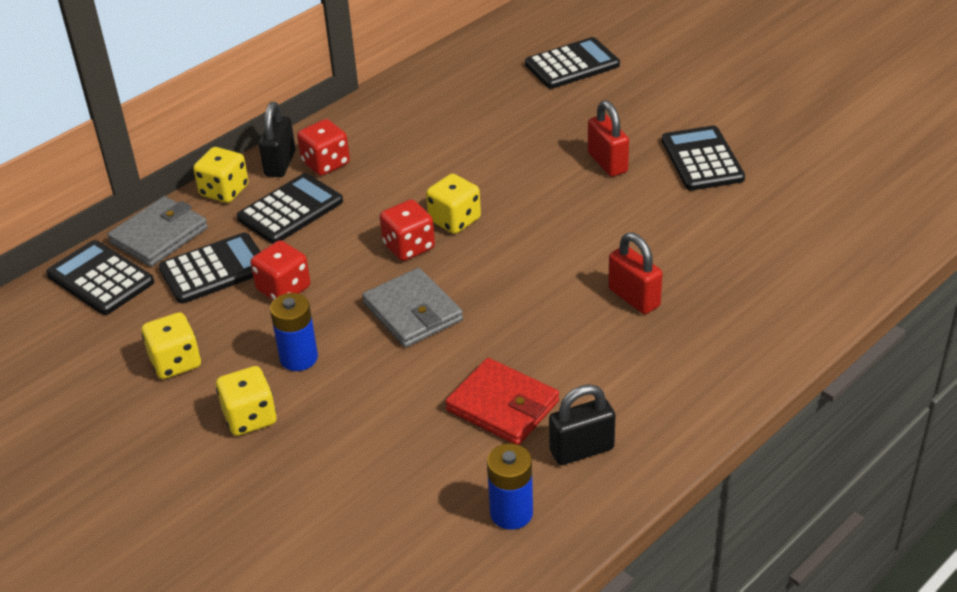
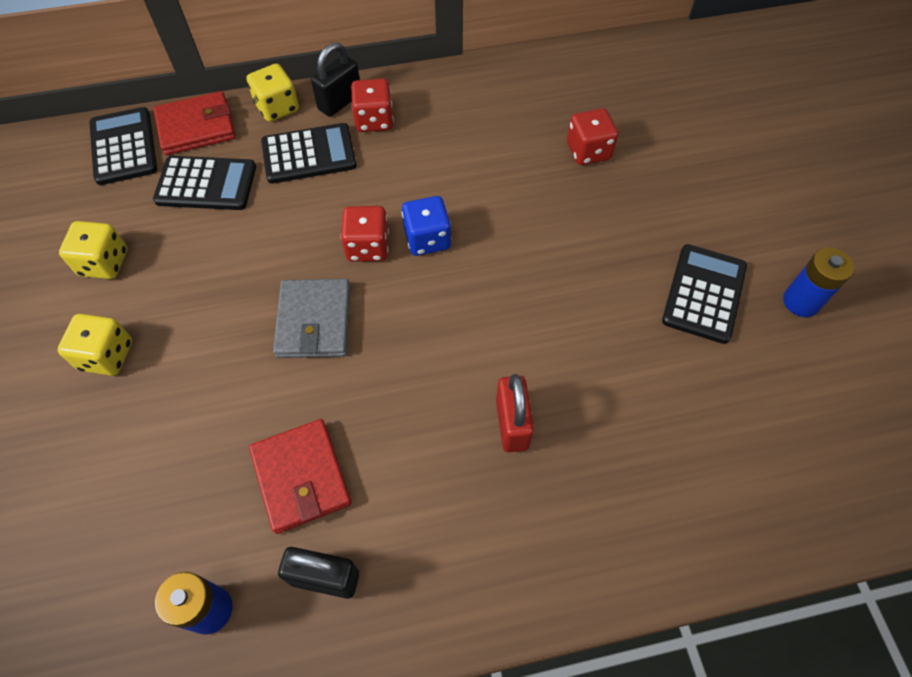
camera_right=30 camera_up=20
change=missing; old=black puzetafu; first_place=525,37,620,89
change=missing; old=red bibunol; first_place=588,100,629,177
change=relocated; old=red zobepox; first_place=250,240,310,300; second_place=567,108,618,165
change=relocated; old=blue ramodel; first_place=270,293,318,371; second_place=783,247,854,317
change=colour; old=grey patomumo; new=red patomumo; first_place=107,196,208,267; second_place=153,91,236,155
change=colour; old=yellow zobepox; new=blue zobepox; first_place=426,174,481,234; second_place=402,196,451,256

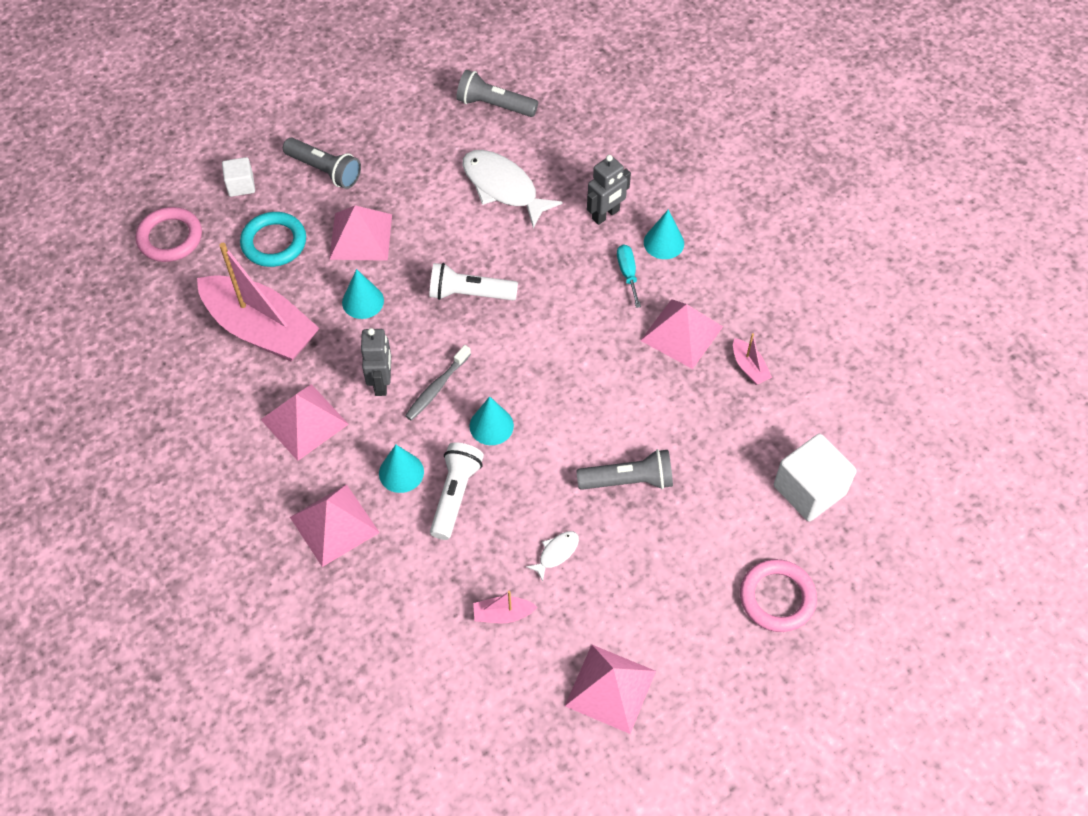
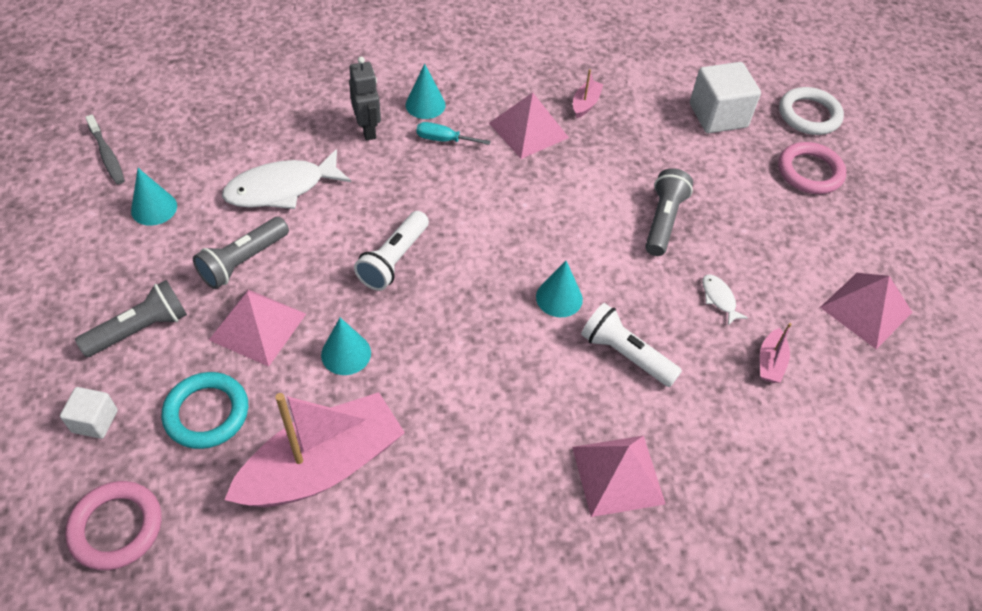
camera_right=-70 camera_up=-5
change=missing; old=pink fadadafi; first_place=261,384,349,461
change=missing; old=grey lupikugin; first_place=361,328,391,396
change=appeared; new=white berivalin; second_place=779,87,844,135
change=relocated; old=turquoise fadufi; first_place=379,445,424,493; second_place=131,168,177,226
change=relocated; old=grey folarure; first_place=405,345,471,421; second_place=85,115,125,184
change=relocated; old=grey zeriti; first_place=456,70,538,117; second_place=193,217,289,289
change=spun; old=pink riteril; first_place=733,333,772,385; second_place=573,69,603,118; degrees=-60

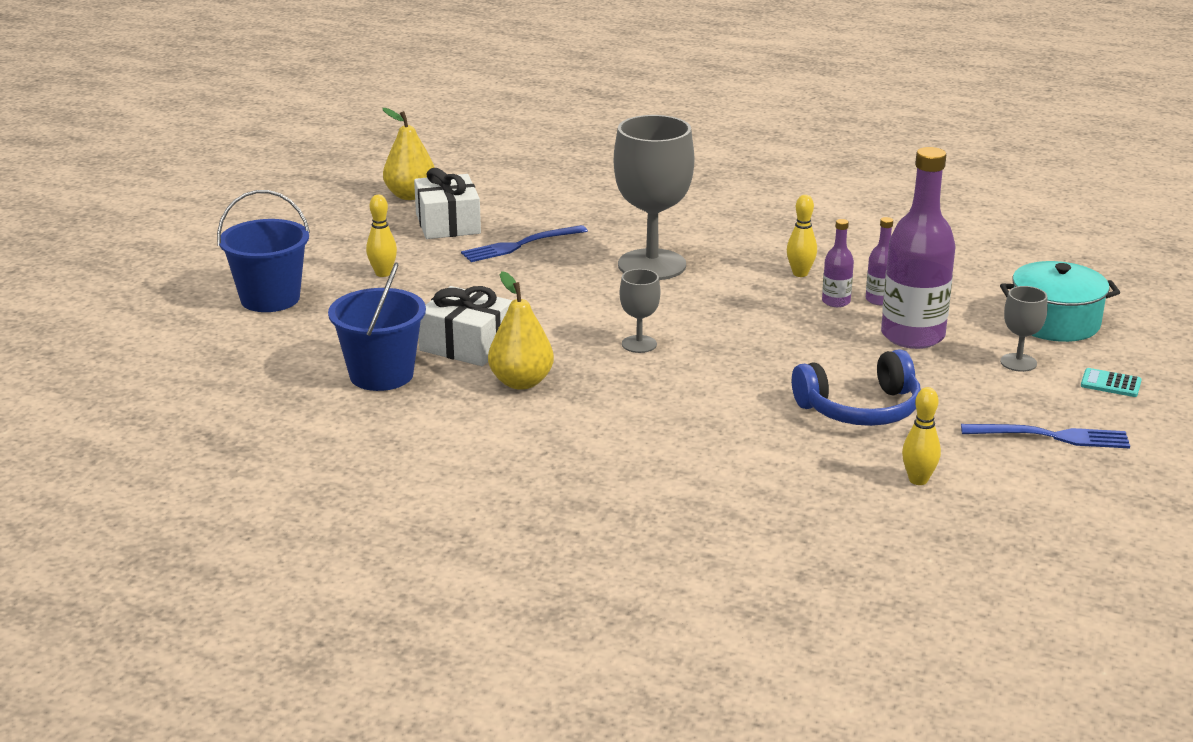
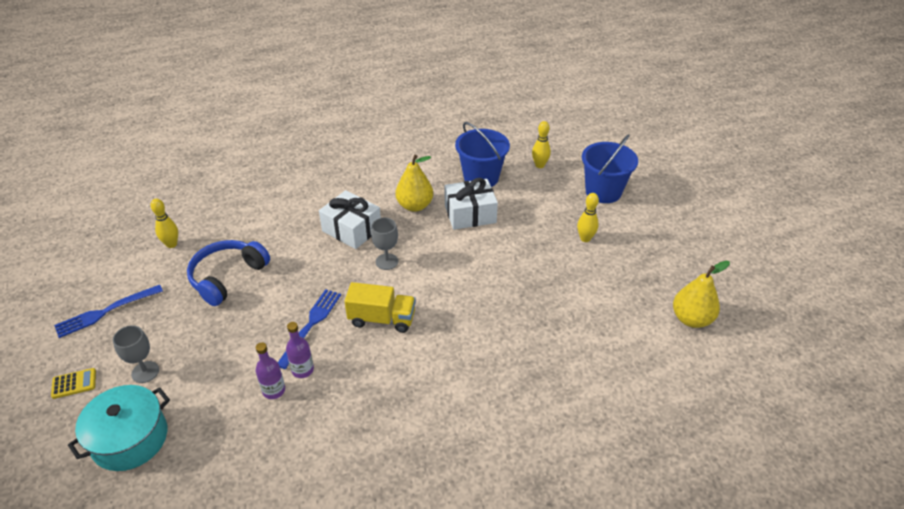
camera_right=140 camera_up=15
change=missing; old=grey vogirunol; first_place=614,115,694,280
change=missing; old=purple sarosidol; first_place=881,147,955,349
change=appeared; new=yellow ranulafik; second_place=344,282,416,333
change=relocated; old=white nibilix; first_place=414,168,481,239; second_place=319,190,381,249
change=relocated; old=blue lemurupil; first_place=461,225,588,262; second_place=278,289,341,369
change=relocated; old=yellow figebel; first_place=787,195,817,277; second_place=532,121,551,168
change=colour; old=turquoise puzetafu; new=yellow puzetafu; first_place=1081,368,1142,397; second_place=51,368,96,399

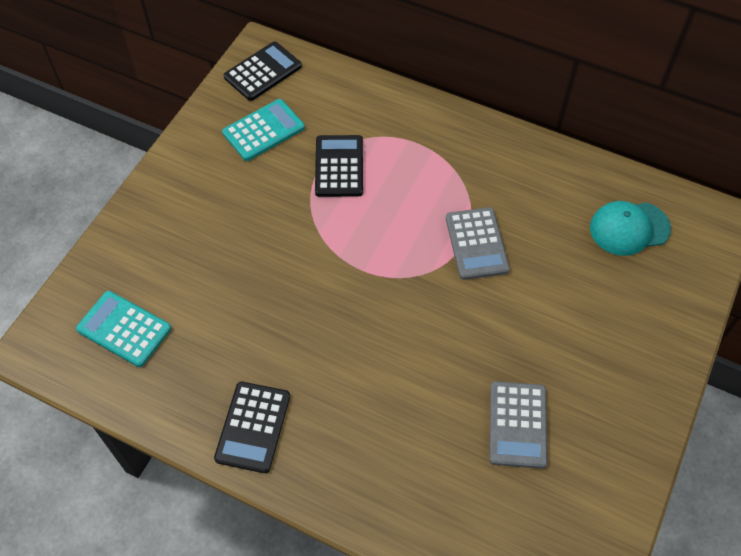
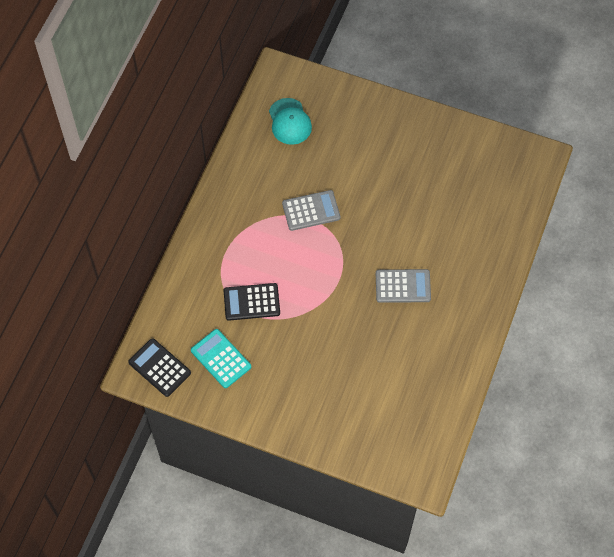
camera_right=-95 camera_up=5
change=missing; old=turquoise puzetafu; first_place=76,291,171,367
change=missing; old=black puzetafu; first_place=214,382,290,473
change=relocated; old=grey puzetafu; first_place=490,381,548,469; second_place=376,269,431,303

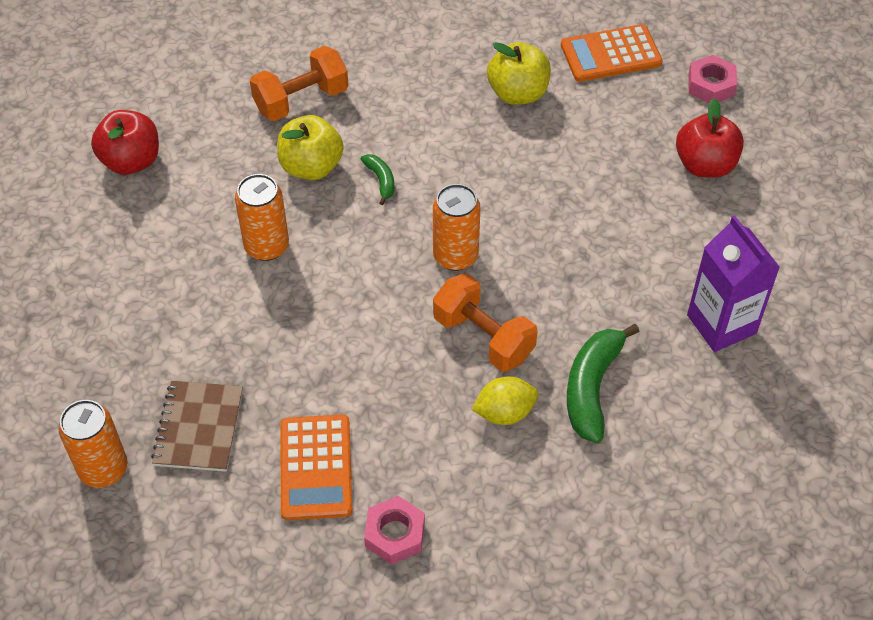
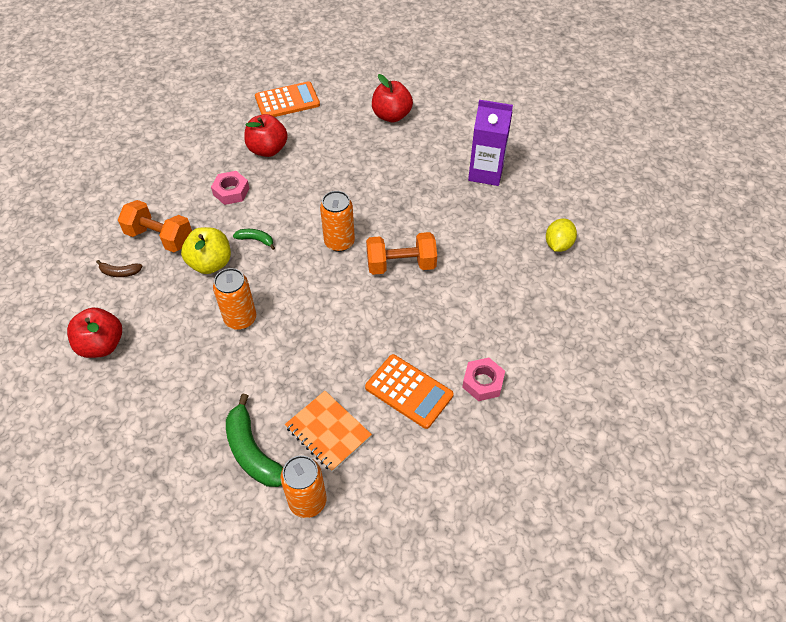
camera_right=-50 camera_up=0
change=appeared; new=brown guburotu; second_place=96,260,142,277
change=relocated; old=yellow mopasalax; first_place=471,377,538,425; second_place=546,219,577,252
change=relocated; old=green guburotu; first_place=567,324,640,443; second_place=226,393,283,487
change=relocated; old=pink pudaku; first_place=688,55,737,103; second_place=211,171,249,205
change=colour; old=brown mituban; new=orange mituban; first_place=151,381,243,472; second_place=285,391,372,472
change=colour; old=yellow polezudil; new=red polezudil; first_place=487,42,551,105; second_place=244,114,288,157
change=spun; old=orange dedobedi; first_place=250,46,348,121; second_place=118,200,192,252; degrees=-75
change=spun; old=orange puzetafu; first_place=561,24,663,82; second_place=255,81,320,117; degrees=-135

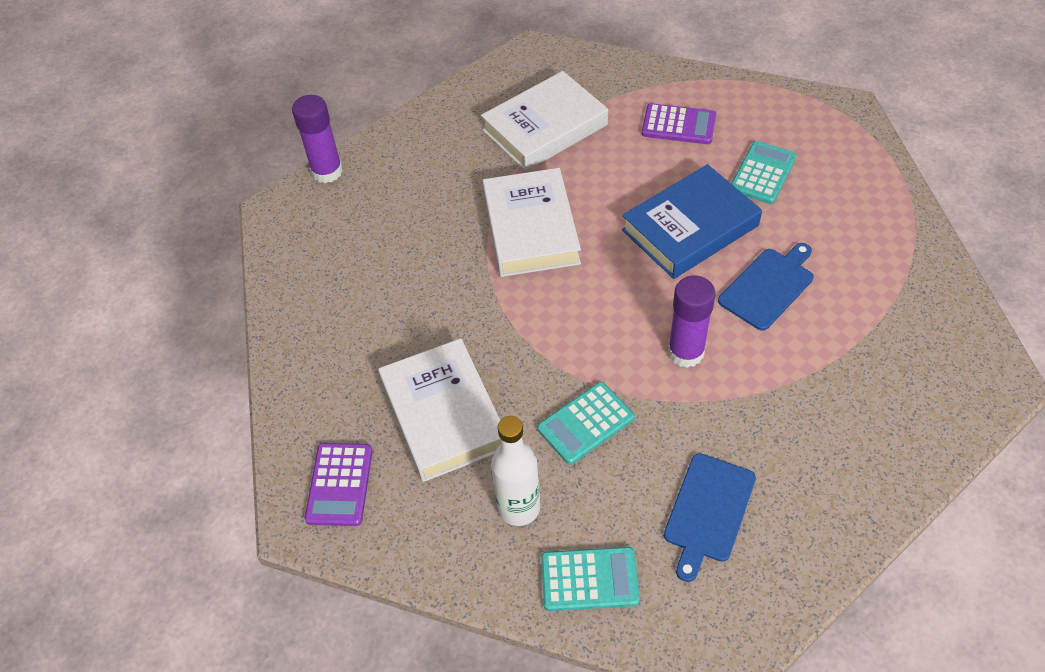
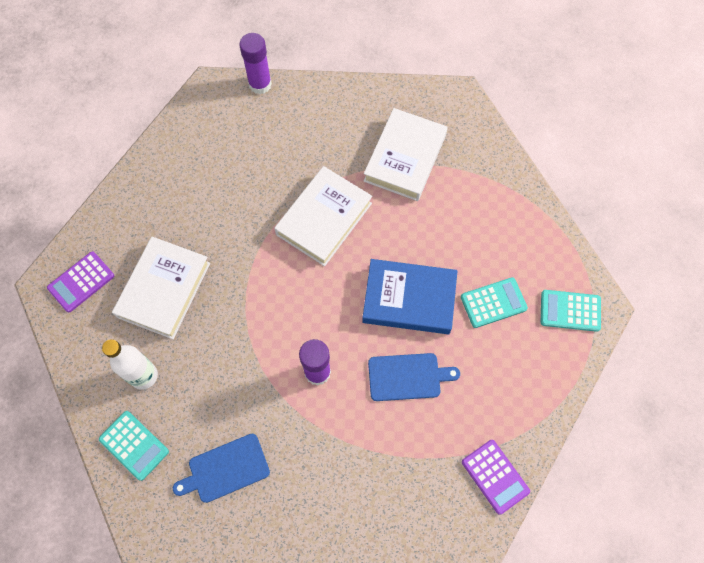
camera_right=40 camera_up=15
change=relocated; old=turquoise puzetafu; first_place=537,382,635,465; second_place=541,290,601,332
change=relocated; old=purple puzetafu; first_place=642,103,716,144; second_place=462,440,530,514
change=spun; old=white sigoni; first_place=481,71,608,171; second_place=364,108,448,201; degrees=-75

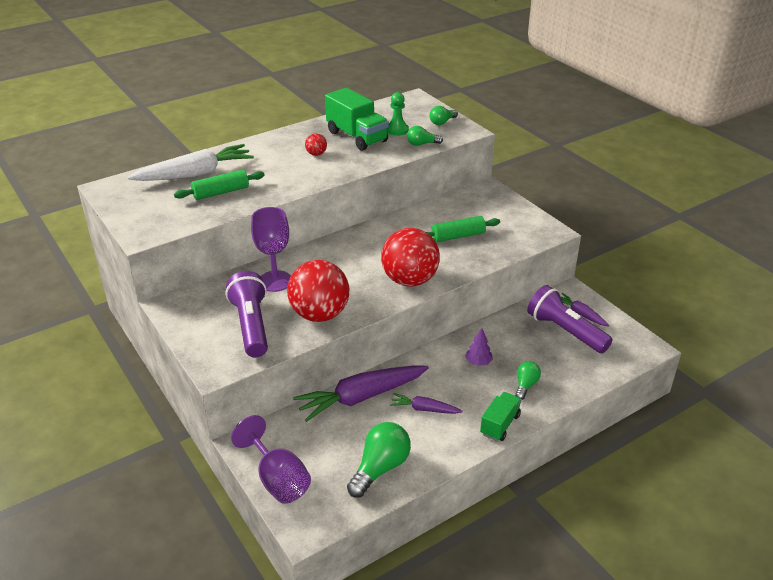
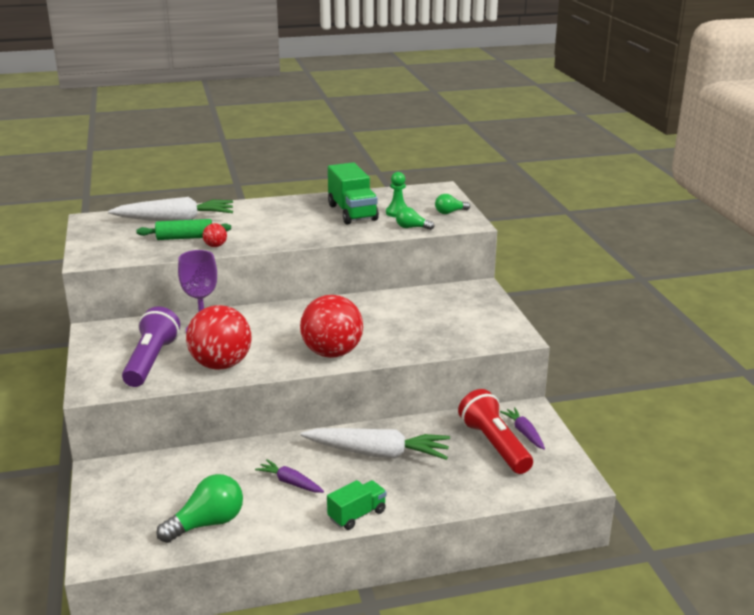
camera_right=20 camera_up=-10
change=missing; old=purple vogirunol; first_place=231,415,311,503
change=missing; old=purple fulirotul; first_place=293,366,429,422
change=missing; old=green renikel; first_place=427,216,500,242
change=missing; old=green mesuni; first_place=515,361,541,400
change=relocated; old=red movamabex; first_place=305,134,327,156; second_place=203,223,227,247
change=exchanged; old=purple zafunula; new=white fulirotul; first_place=465,328,493,366; second_place=300,428,450,460
change=colour; old=purple zeriti; new=red zeriti; first_place=527,285,612,353; second_place=458,389,533,474

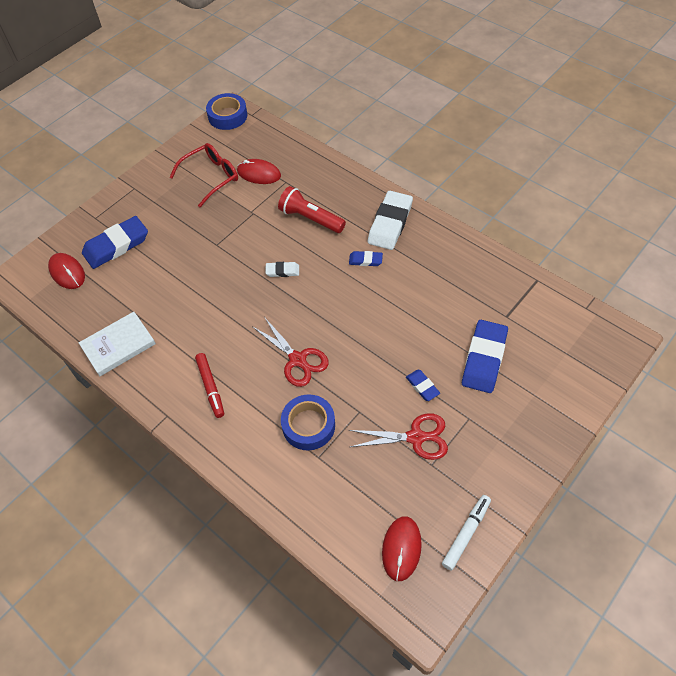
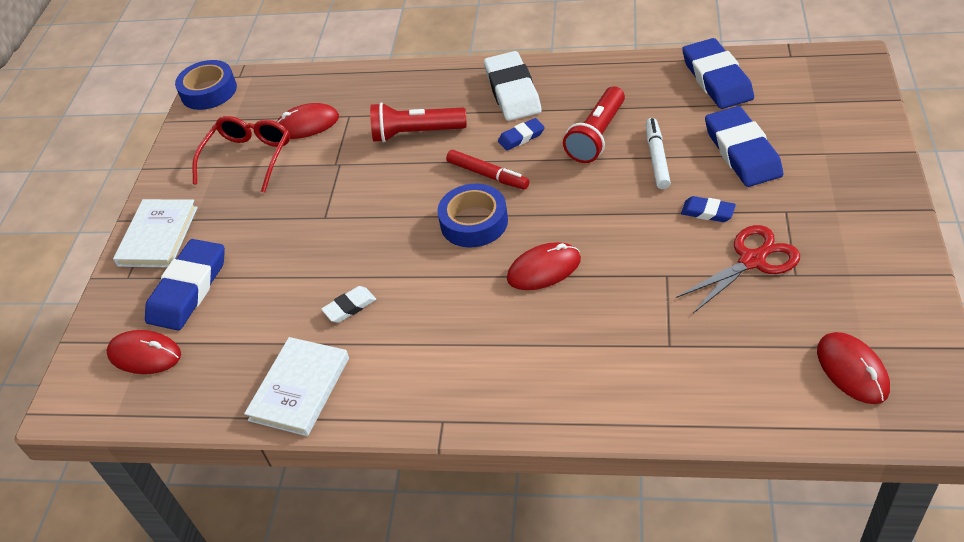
camera_right=-30 camera_up=-10
change=appeared; new=white sigoni; second_place=113,199,198,268
change=appeared; new=red zeriti; second_place=563,86,625,163
change=appeared; new=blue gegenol; second_place=682,38,754,109
change=relocated; old=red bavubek; first_place=195,353,224,418; second_place=446,150,529,190
change=relocated; old=white gegenol; first_place=265,262,299,277; second_place=321,286,376,323
change=relocated; old=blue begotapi; first_place=281,394,335,451; second_place=437,184,508,247
change=relocated; old=white bavubek; first_place=442,495,491,571; second_place=646,118,671,189
change=exchanged; old=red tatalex; new=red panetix; first_place=252,317,329,387; second_place=507,242,581,290

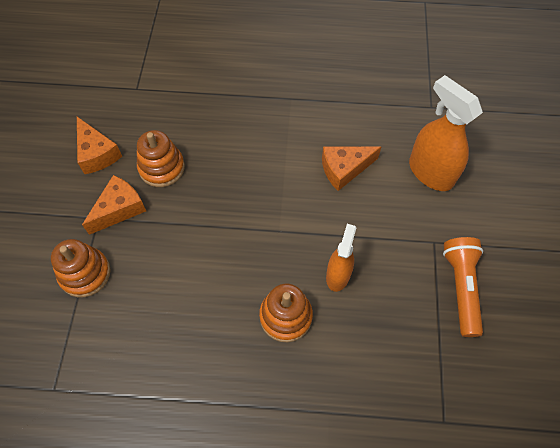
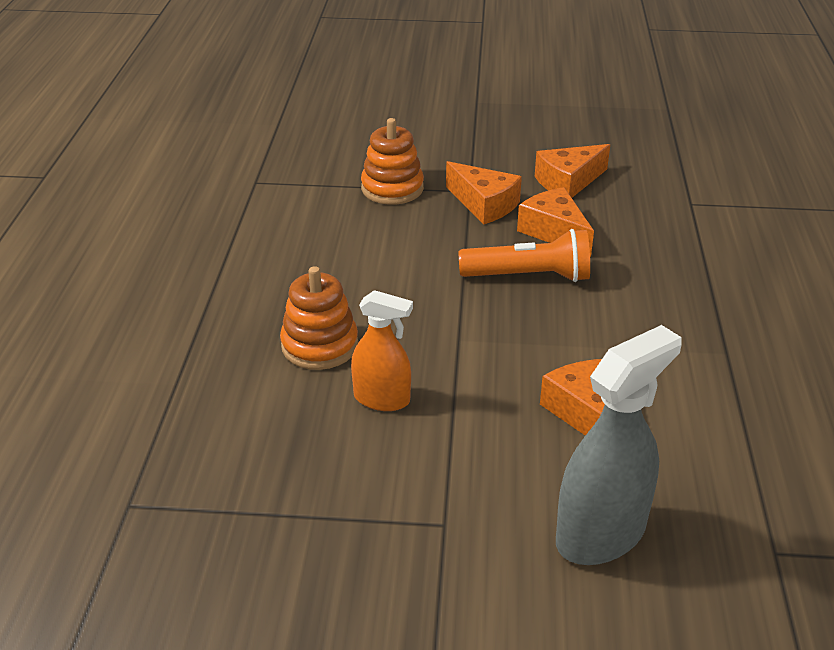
camera_right=90 camera_up=-25
change=relocated; old=orange zeriti; first_place=443,237,483,337; second_place=459,229,590,282
change=exchanged; old=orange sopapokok; new=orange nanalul; first_place=137,130,185,187; second_place=517,187,594,257
change=colour; old=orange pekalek; new=grey pekalek; first_place=409,75,483,191; second_place=556,325,682,565

